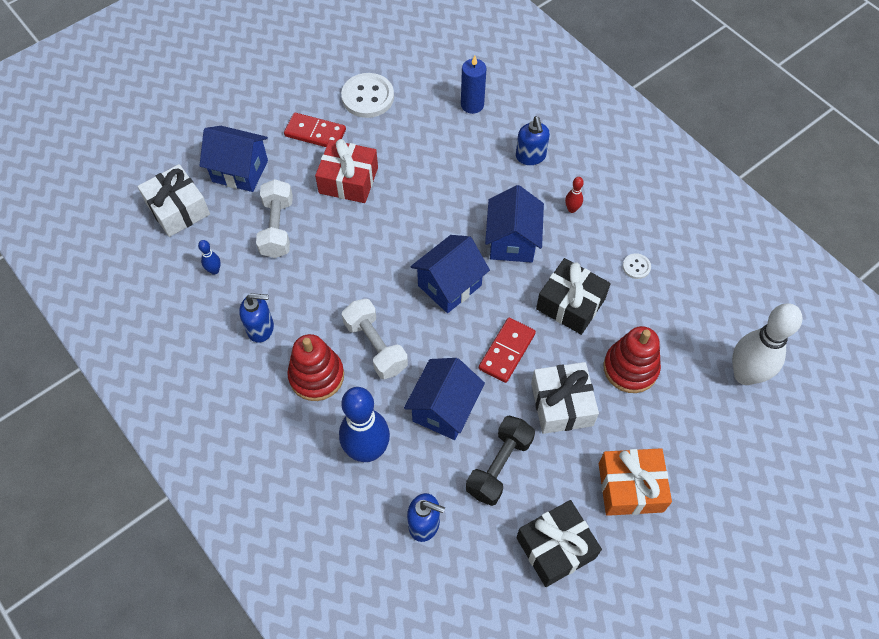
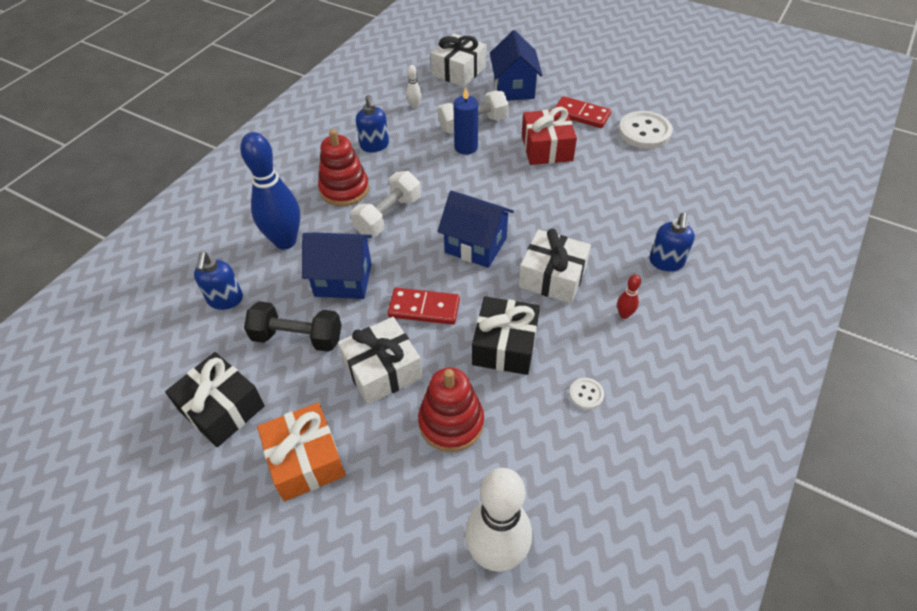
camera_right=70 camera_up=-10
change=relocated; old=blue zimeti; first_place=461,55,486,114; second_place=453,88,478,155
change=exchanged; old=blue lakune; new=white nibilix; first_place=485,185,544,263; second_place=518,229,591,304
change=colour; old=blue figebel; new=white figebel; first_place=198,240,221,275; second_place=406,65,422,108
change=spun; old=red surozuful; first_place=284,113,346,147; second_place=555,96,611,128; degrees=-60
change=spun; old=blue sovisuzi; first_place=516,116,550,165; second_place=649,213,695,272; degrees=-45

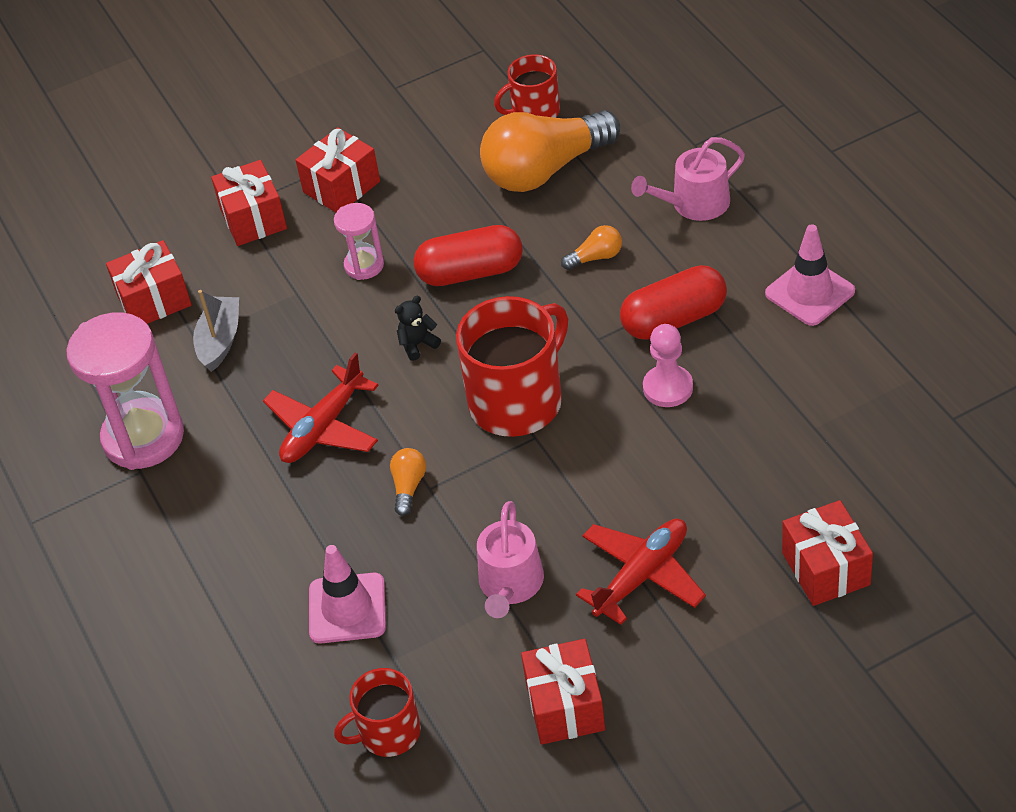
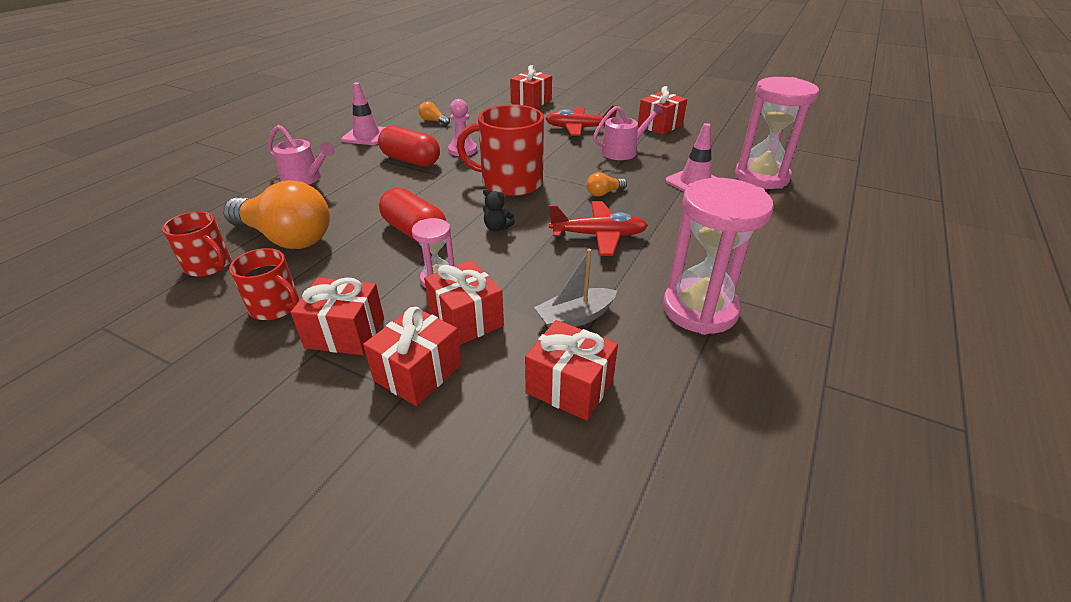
camera_right=-130 camera_up=-10
change=appeared; new=red nibilix; second_place=424,260,504,345
change=appeared; new=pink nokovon; second_place=735,77,819,189
change=relocated; old=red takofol; first_place=334,668,421,757; second_place=229,248,299,320
change=relocated; old=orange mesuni; first_place=561,225,622,270; second_place=419,101,450,125

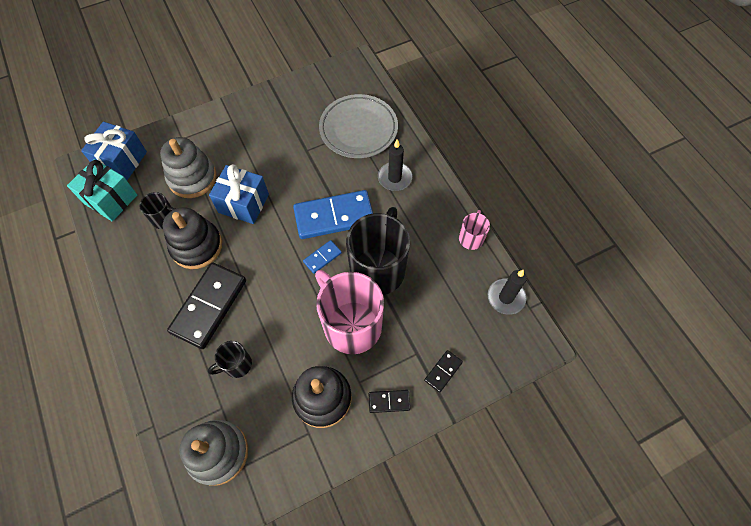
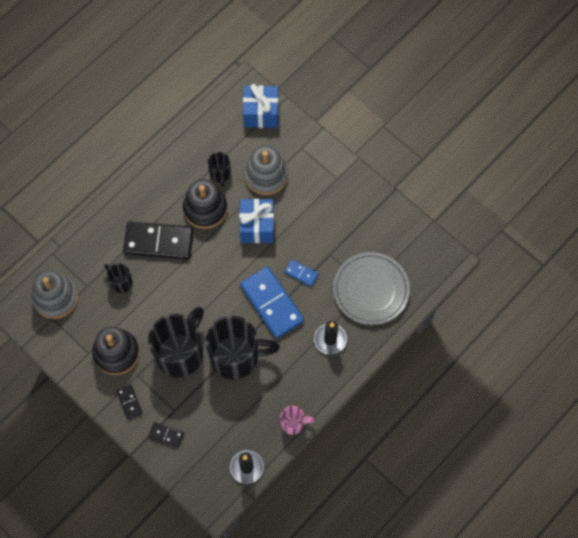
camera_right=70 camera_up=5
change=missing; old=turquoise nibilix; first_place=67,159,137,221
change=relocated; old=blue surozuful; first_place=303,240,342,274; second_place=285,260,318,286
change=colour; old=pink takofol; new=black takofol; first_place=315,270,384,354; second_place=148,307,204,377

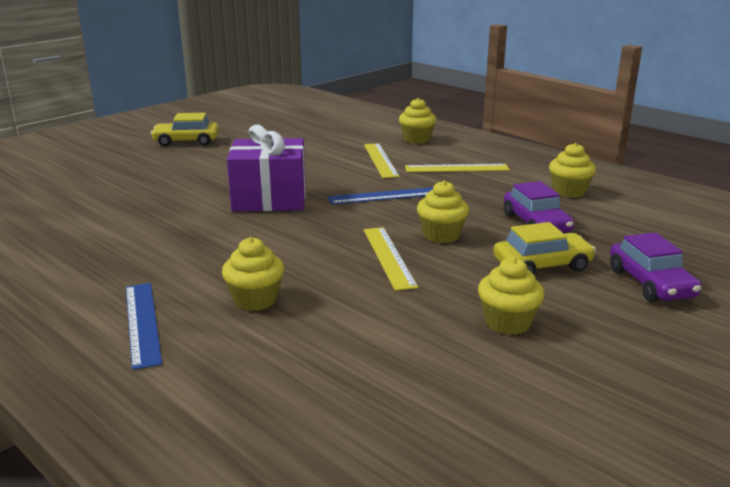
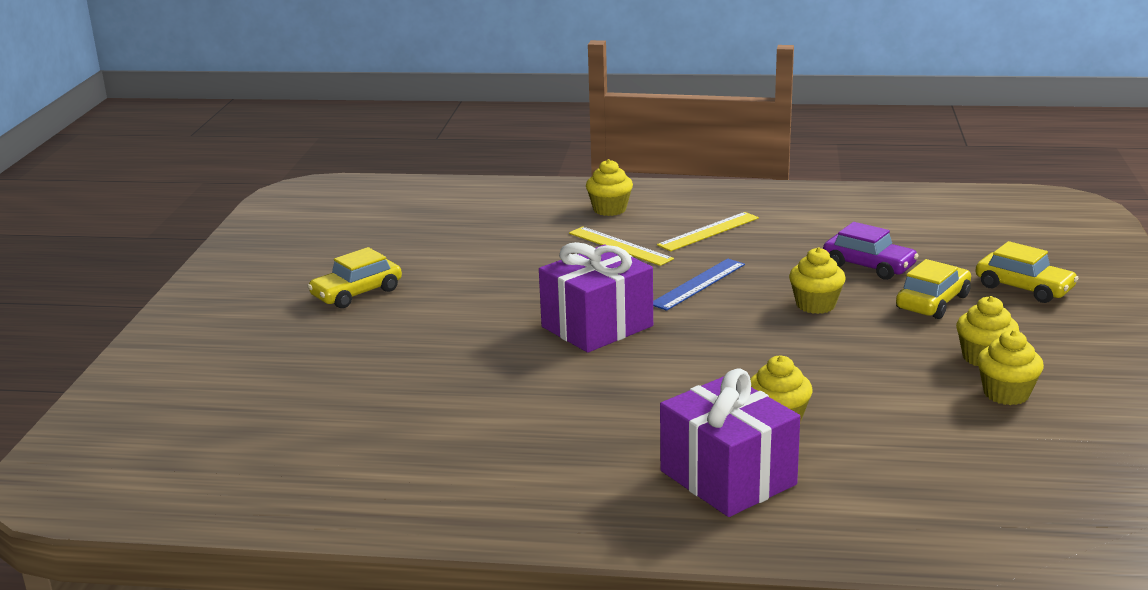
camera_right=-35 camera_up=0
change=missing; old=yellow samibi; first_place=364,227,418,291
change=relocated; old=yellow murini; first_place=549,143,596,198; second_place=977,330,1044,405
change=exchanged; old=blue samibi; new=purple nibilix; first_place=126,283,162,370; second_place=660,369,800,517
change=colour; old=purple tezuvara; new=yellow tezuvara; first_place=610,232,702,302; second_place=976,241,1079,303

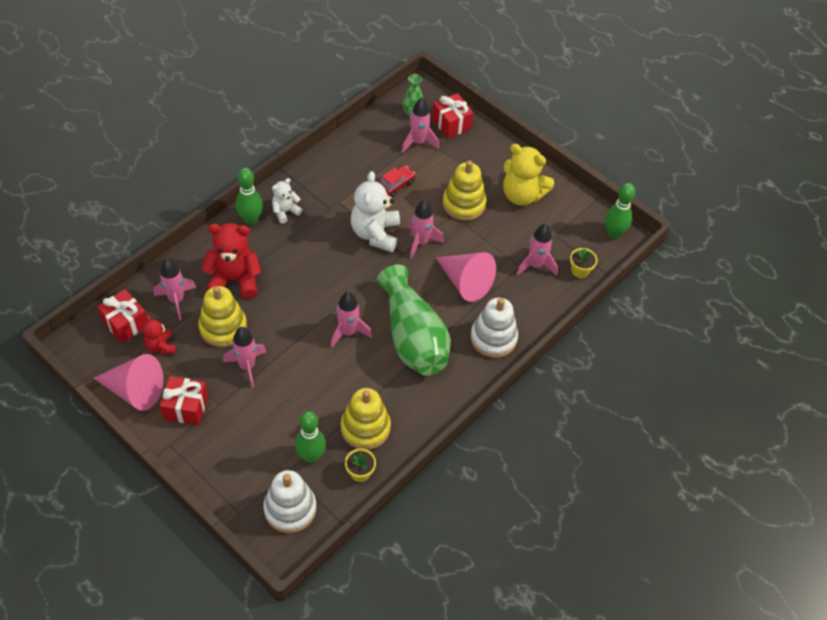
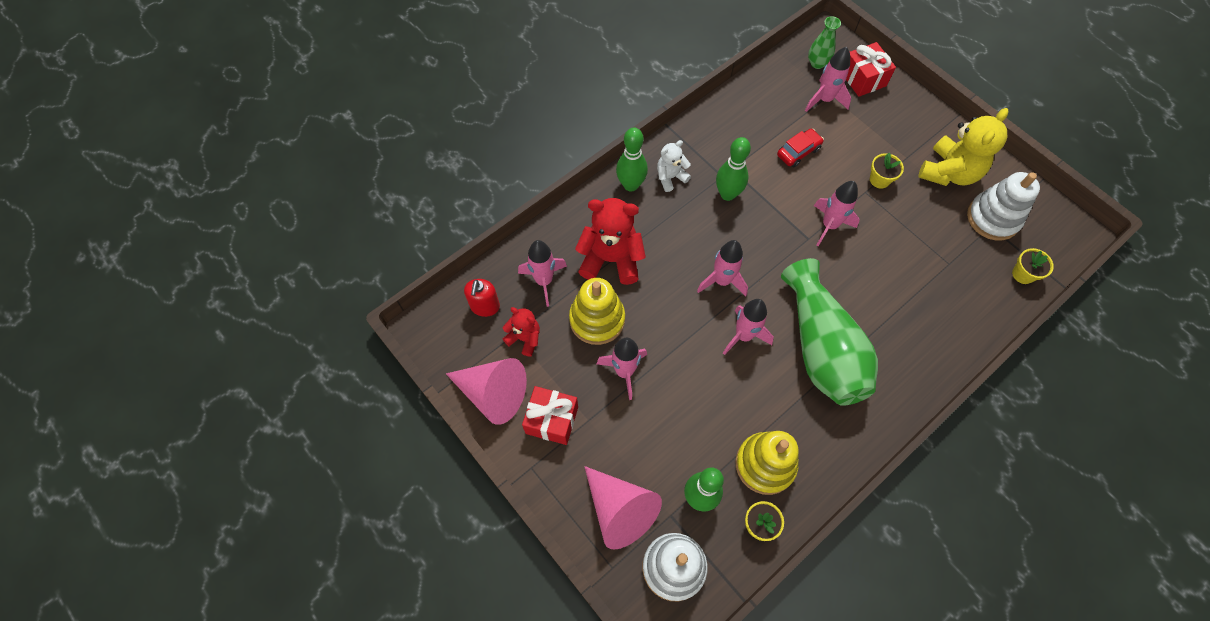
camera_right=10 camera_up=10
change=missing; old=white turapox; first_place=351,171,400,252
change=relocated; old=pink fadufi; first_place=436,252,496,302; second_place=584,466,662,550
change=relocated; old=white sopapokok; first_place=470,297,518,358; second_place=967,172,1040,241
change=relocated; old=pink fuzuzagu; first_place=516,224,558,276; second_place=697,240,748,296
change=relocated; old=green figebel; first_place=605,183,635,239; second_place=716,137,751,201
change=exchanged; old=red nibilix; new=red sovisuzi; first_place=97,289,147,343; second_place=464,279,500,317
change=exchanged; old=yellow sopapokok; new=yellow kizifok; first_place=443,160,486,221; second_place=870,153,904,189
change=spun; old=red turapox; first_place=143,315,176,354; second_place=503,307,540,357; degrees=135
change=spun; old=yellow turapox; first_place=503,144,554,205; second_place=918,108,1008,186; degrees=-90

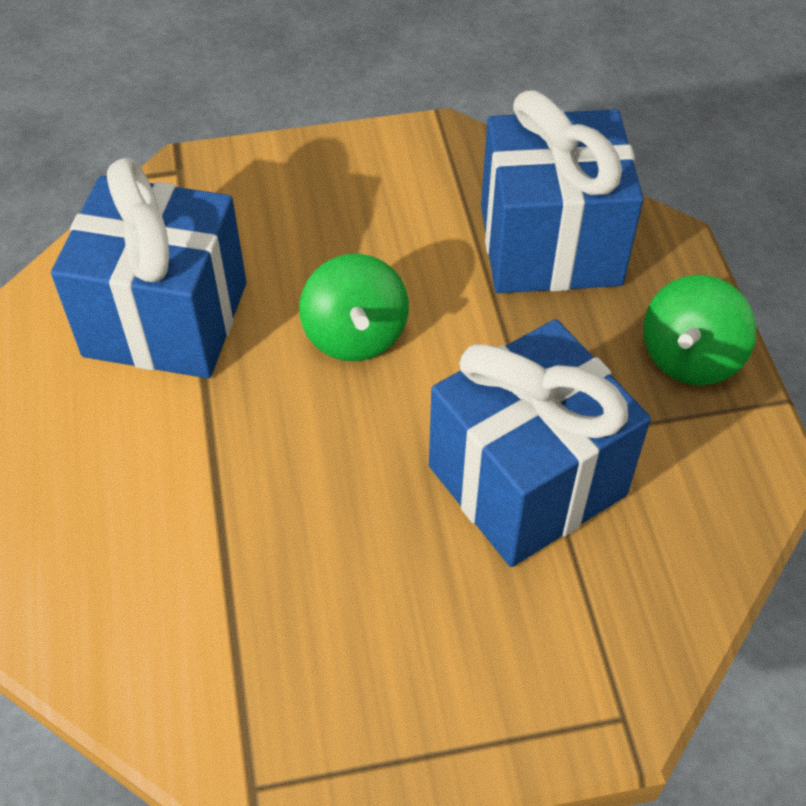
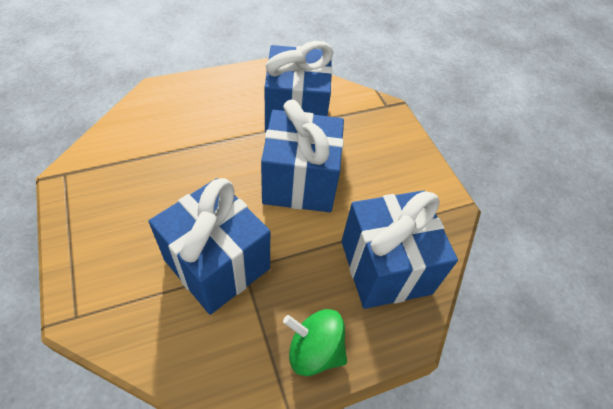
camera_right=75 camera_up=0
change=exchanged; old=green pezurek; new=blue nibilix; first_place=299,254,409,361; second_place=261,99,344,212

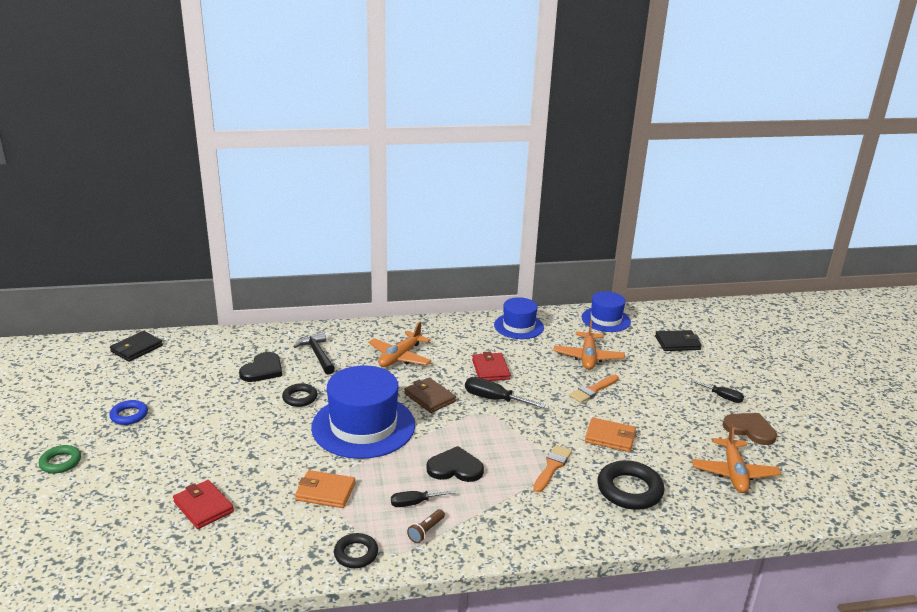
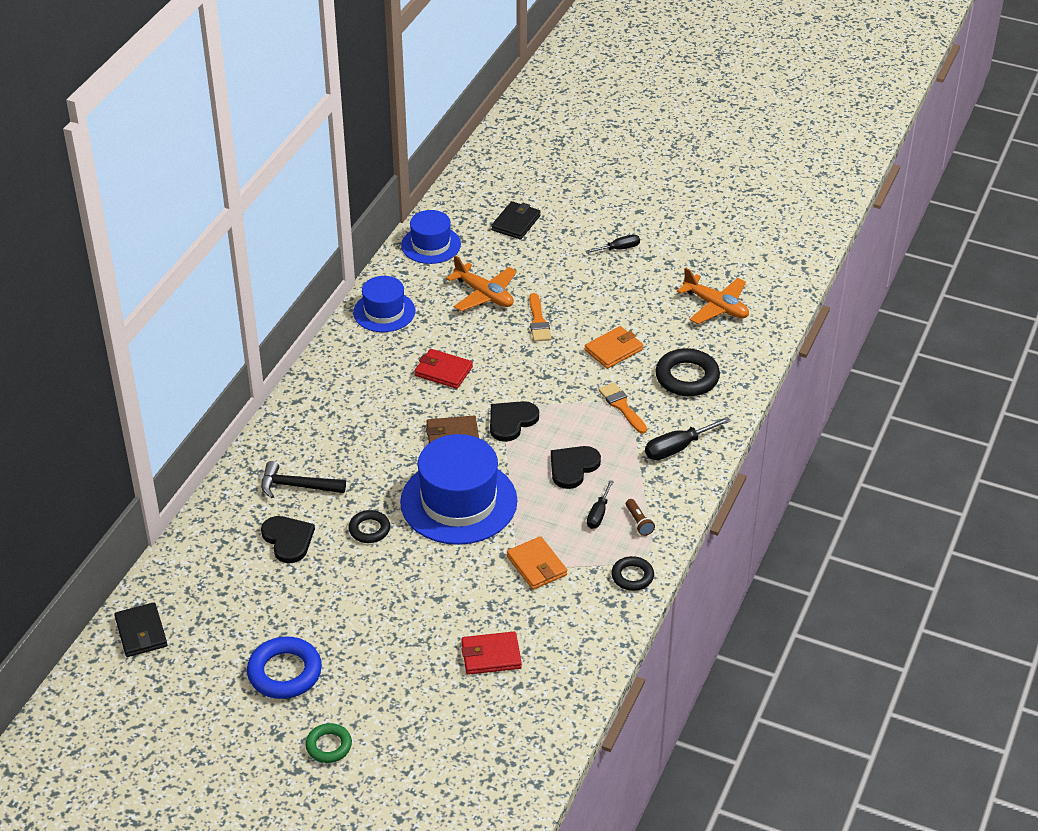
camera_right=-55 camera_up=15
change=missing; old=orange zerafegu; first_place=368,321,432,367
change=missing; old=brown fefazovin; first_place=723,413,777,445
change=appeared; new=black fefazovin; second_place=490,401,539,442
change=relocated; old=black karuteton; first_place=465,377,546,408; second_place=645,417,731,460
change=spun; old=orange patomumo; first_place=295,470,355,508; second_place=507,536,567,590; degrees=-75
change=size; old=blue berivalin; first_place=109,400,148,425; second_place=247,636,322,699; factor=1.67

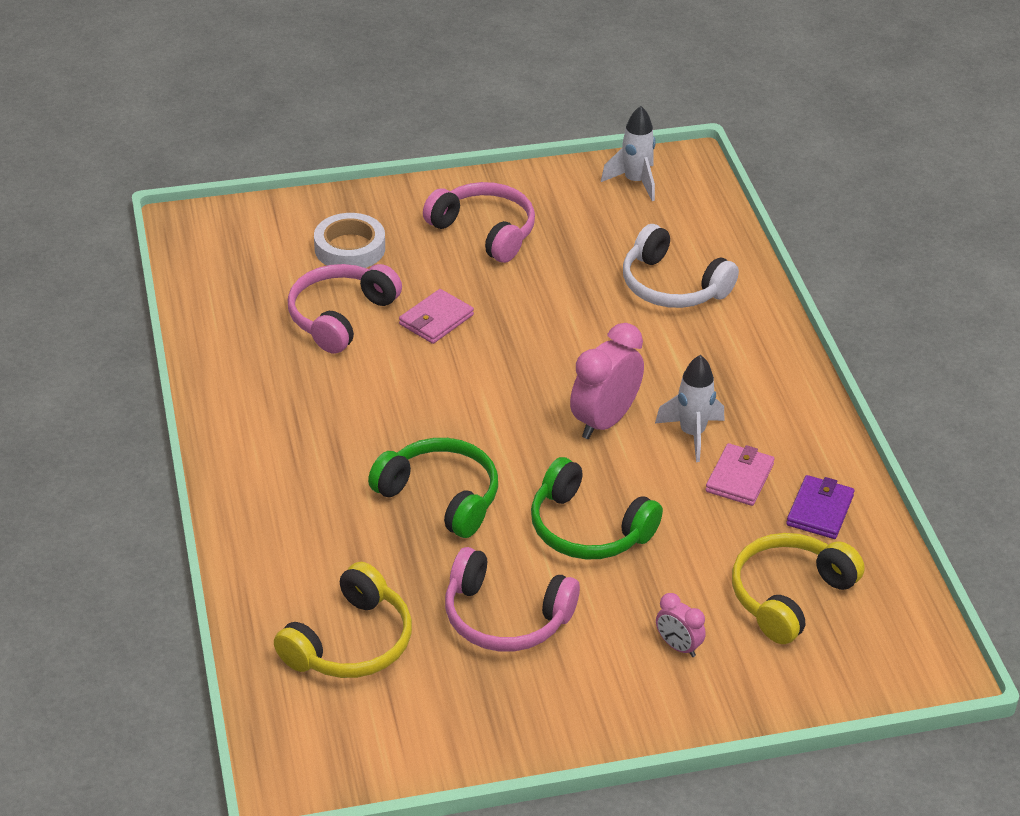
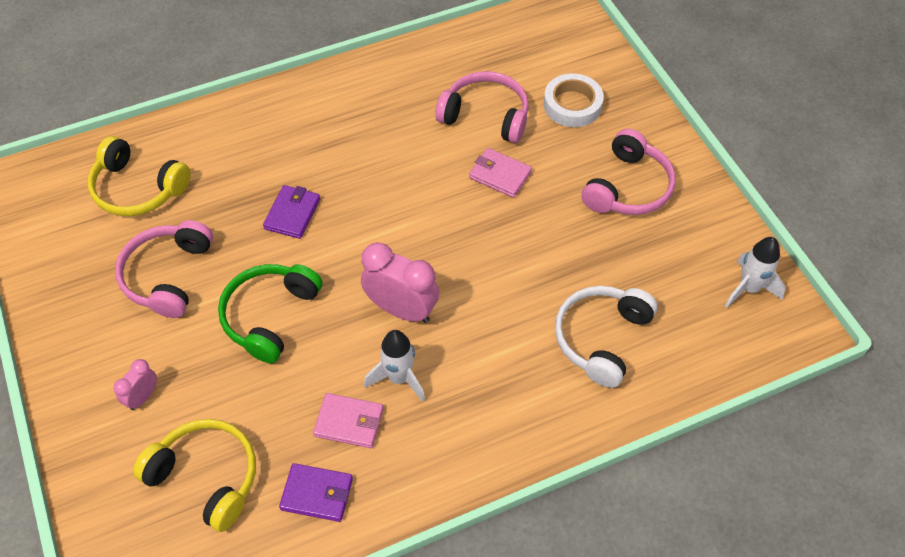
camera_right=80 camera_up=15
change=exchanged; old=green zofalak; new=purple patomumo; first_place=368,438,498,538; second_place=263,185,320,239

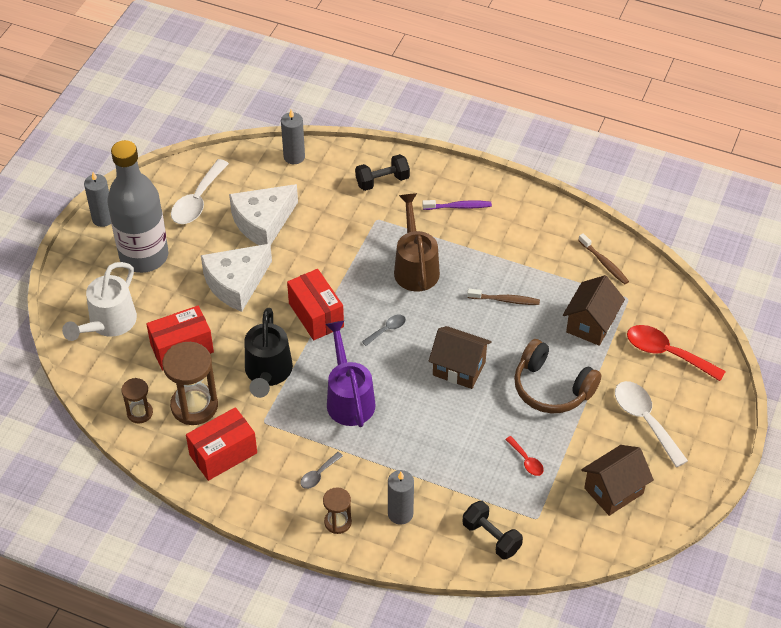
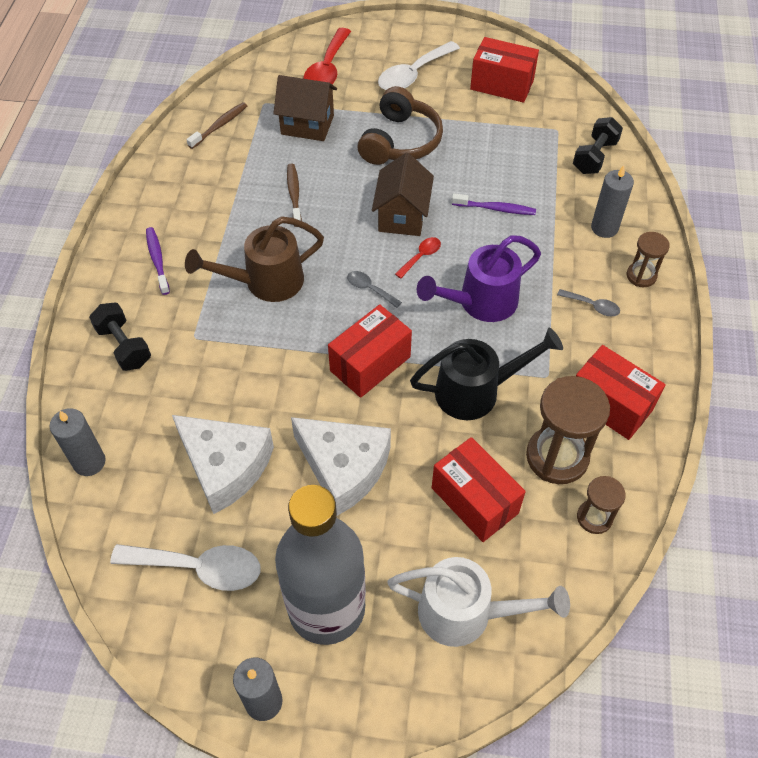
camera_right=-105 camera_up=5
change=appeared; new=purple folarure; second_place=452,193,536,215
change=relocated; old=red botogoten; first_place=505,436,544,476; second_place=395,237,441,278
change=exchanged; old=brown lakune; new=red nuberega; first_place=581,445,654,516; second_place=470,37,539,103

